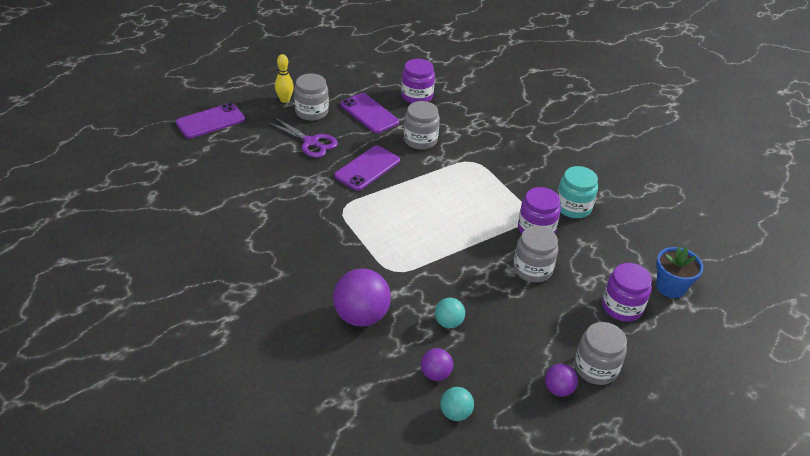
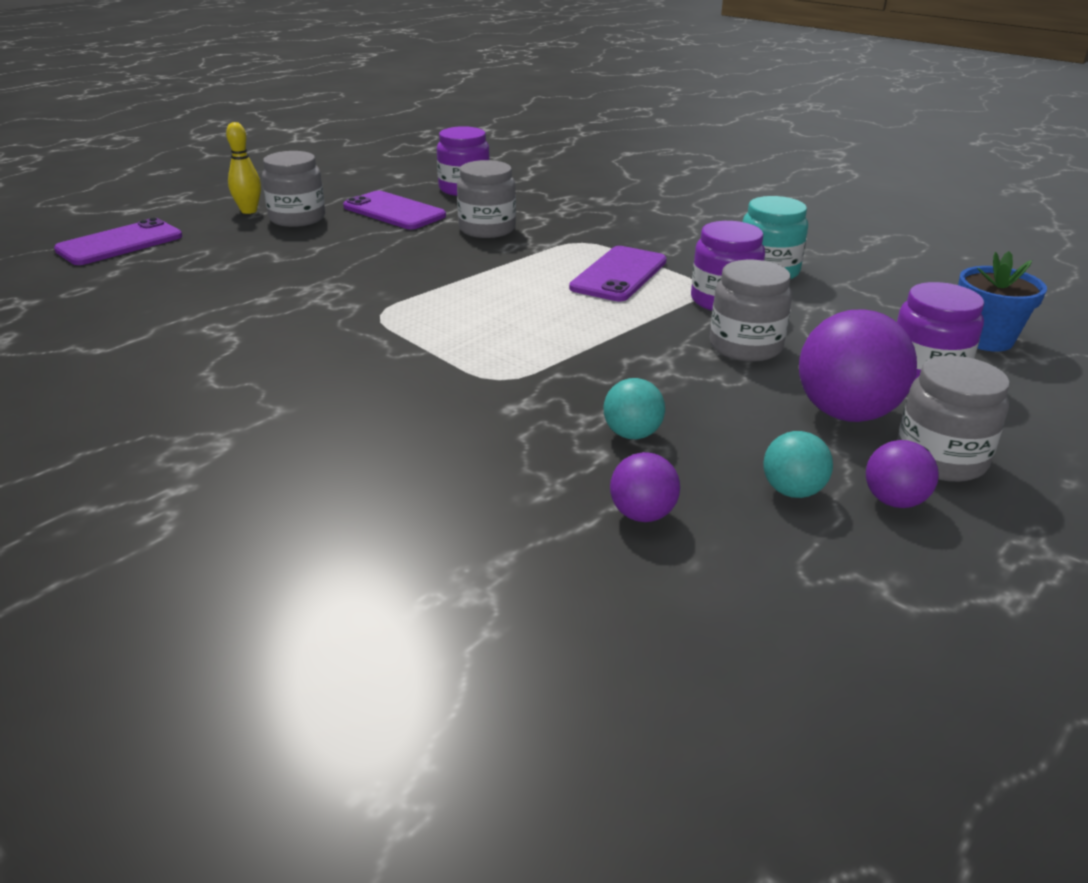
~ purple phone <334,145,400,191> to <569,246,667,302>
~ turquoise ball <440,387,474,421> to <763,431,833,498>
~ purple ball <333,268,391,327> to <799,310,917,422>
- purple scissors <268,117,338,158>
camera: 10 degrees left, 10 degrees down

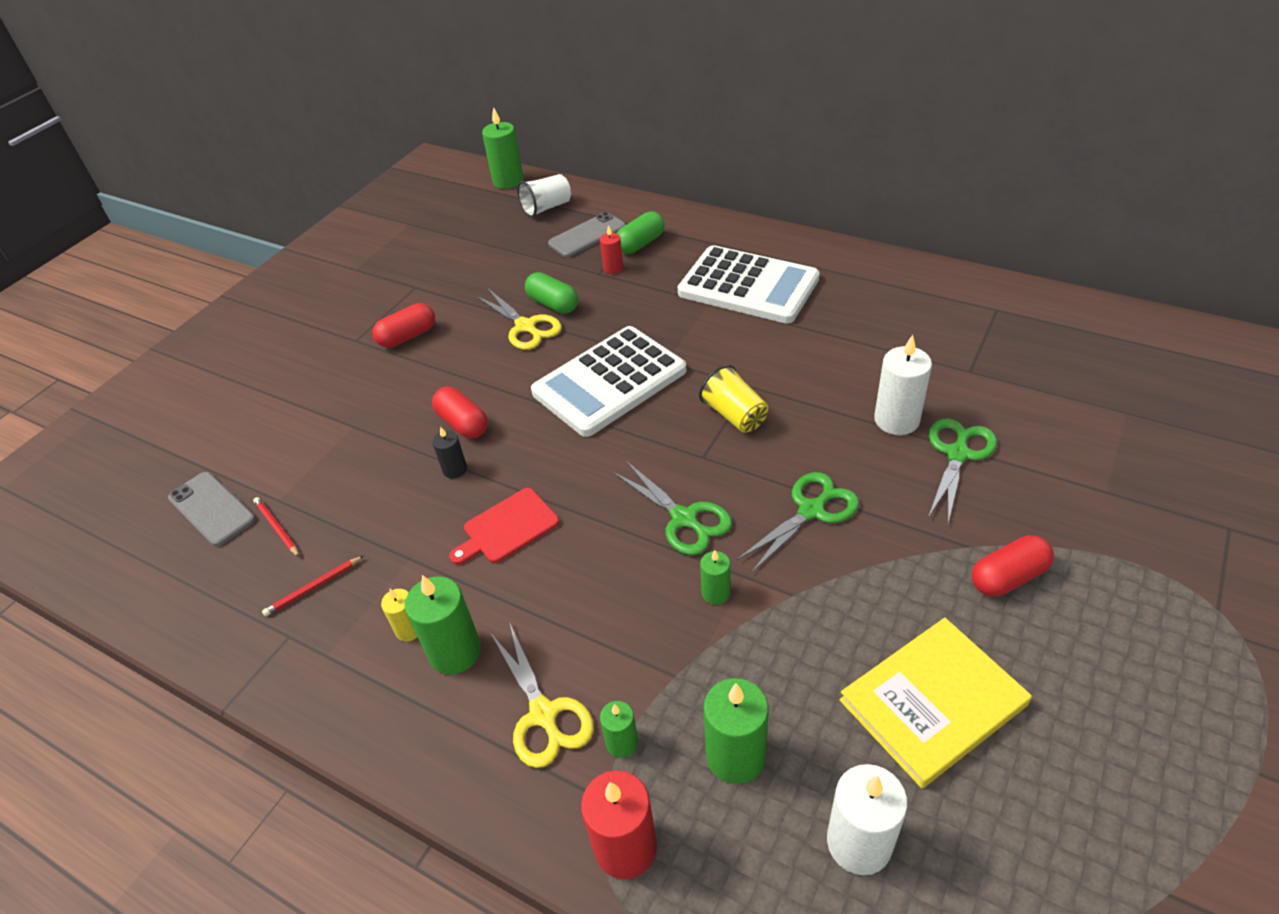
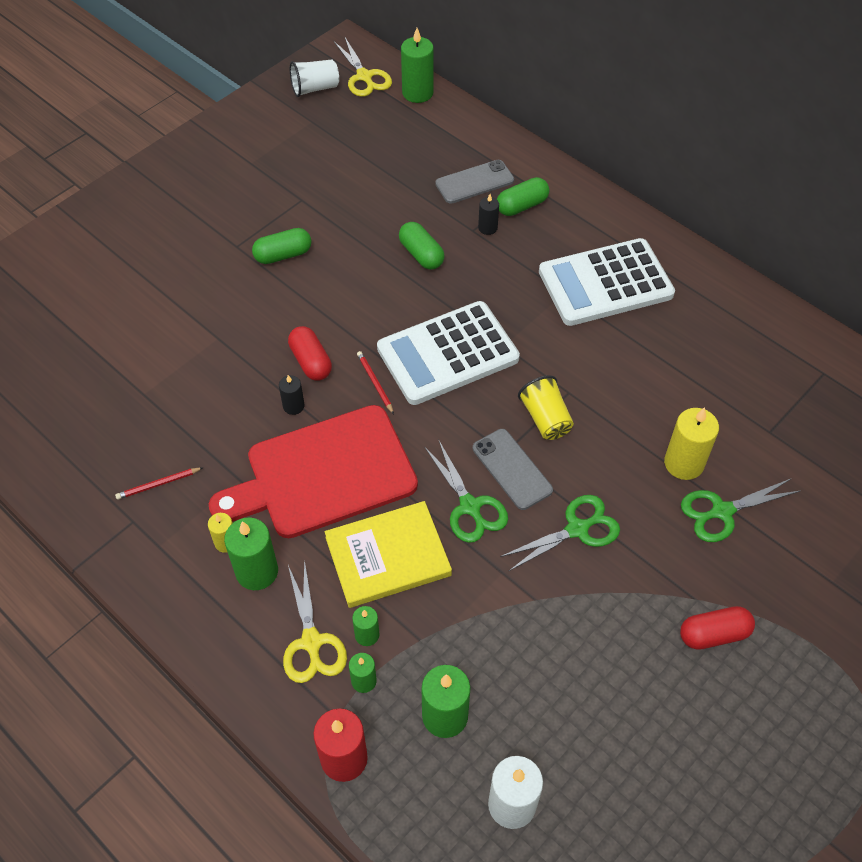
~ red cutting board <449,488,559,565> = <209,405,418,538> x2.14
~ red capsule <373,303,435,348> to green capsule <252,228,312,264>
~ white cup <517,174,571,218> to <290,60,339,97>
~ yellow book <839,618,1032,788> to <325,501,452,608>
~ yellow scissors <476,289,562,350> to <334,38,392,97>
~ green candle <700,550,730,604> to <352,606,380,646>
~ red pencil <253,497,300,557> to <357,351,394,414>
~ grey phone <168,472,255,546> to <473,429,553,510>
~ red candle <600,225,623,274> to black candle <478,194,499,235>
~ white calculator <678,245,820,324> = <539,238,675,326> 120 degrees clockwise
~ white candle <874,335,932,435> to yellow candle <664,407,719,480>
~ green scissors <928,419,997,523> = <681,478,800,542> 150 degrees counterclockwise
camera: 10 degrees right, 10 degrees up

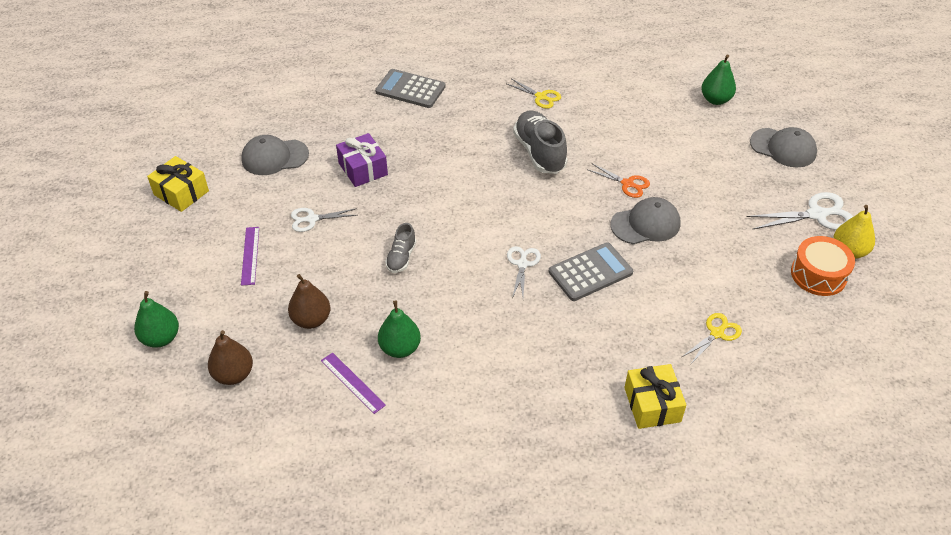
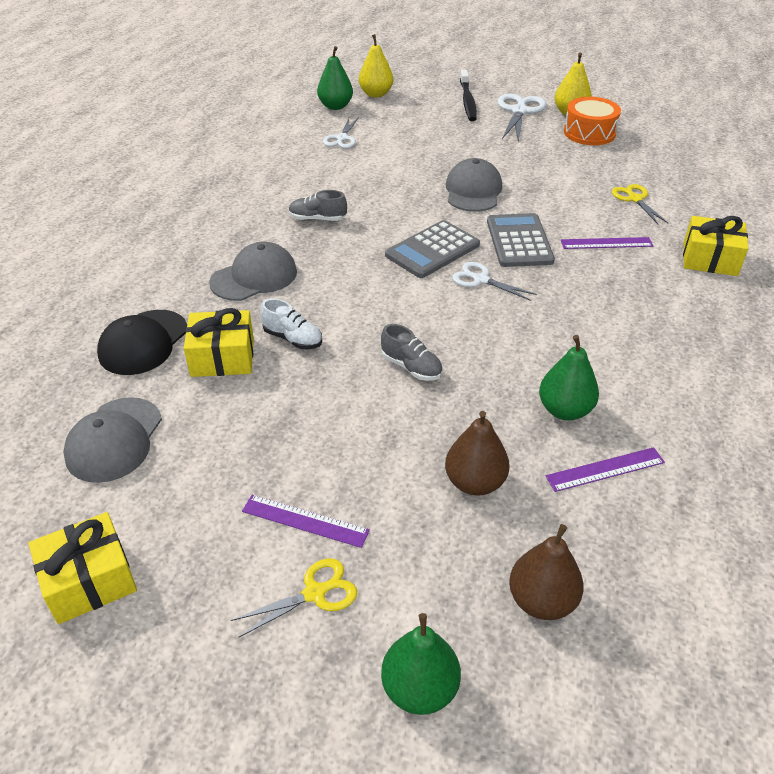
+ black cap <97,310,187,375>
~ purple gift <336,133,388,187> to yellow gift <184,308,254,377>
~ grey cap <750,127,817,167> to <209,241,297,301>
~ yellow scissors <507,79,561,109> to <231,558,357,638>
+ white shoe <261,298,322,349>
~ grey shoe <513,110,568,174> = <289,190,347,221> x0.55
~ white scissors <291,208,357,232> to <323,117,359,148>
+ yellow pear <359,34,393,98>
~ grey calculator <375,69,446,108> to <385,220,480,278>
+ black toothbrush <460,70,477,121>
+ purple ruler <561,237,653,249>
- orange scissors <588,164,650,198>
camera: 65 degrees left, 5 degrees down

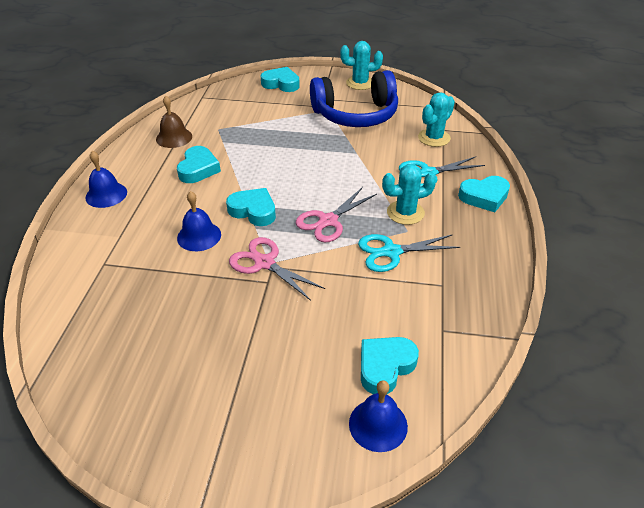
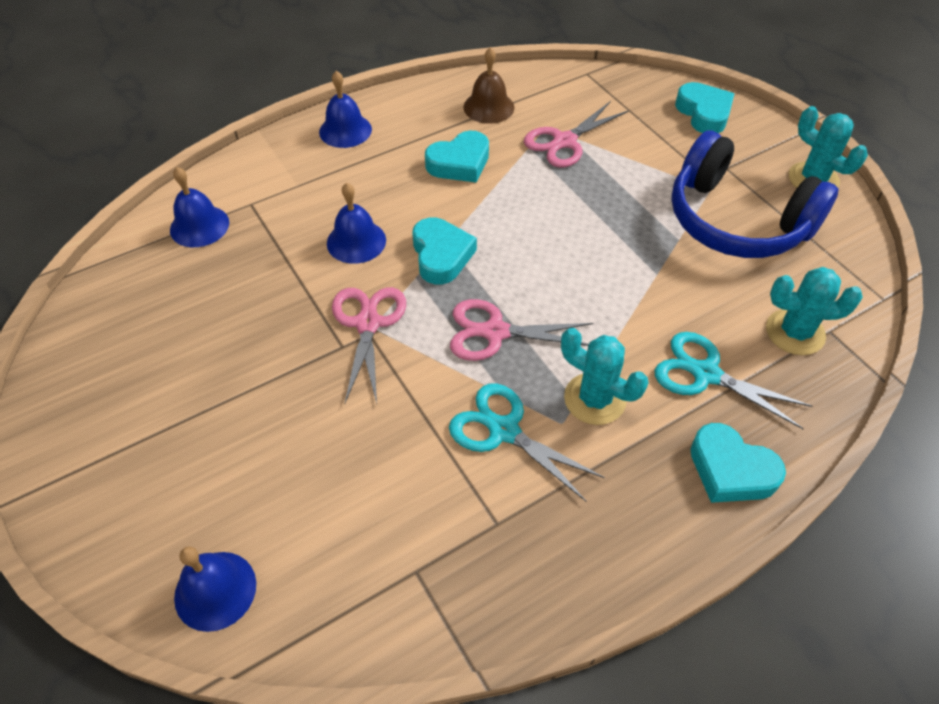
+ blue bell <170,167,229,247>
+ pink scissors <524,101,629,167>
- turquoise heart <361,337,419,394>
camera: 50 degrees right, 10 degrees up

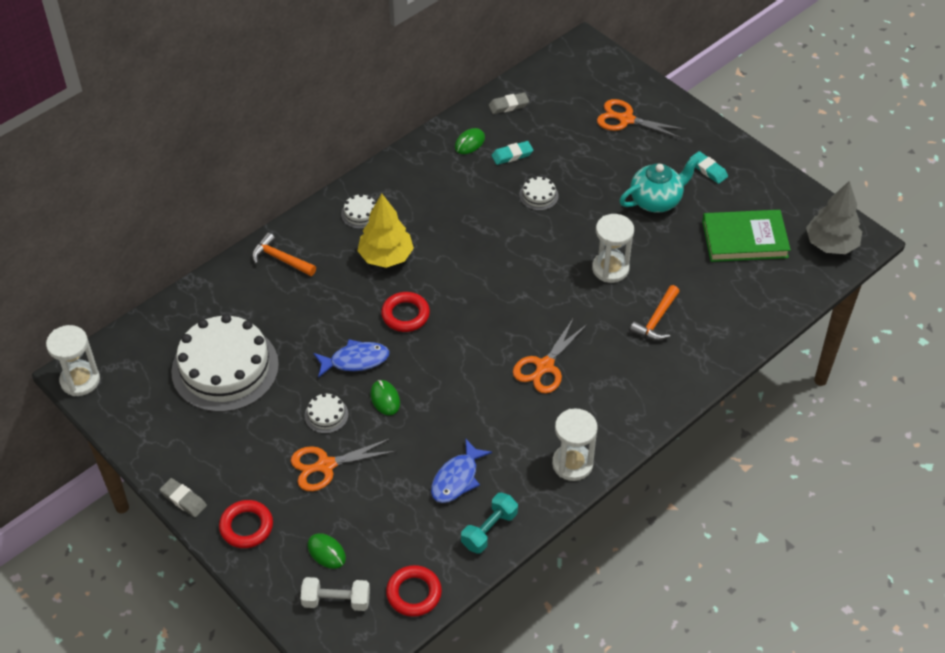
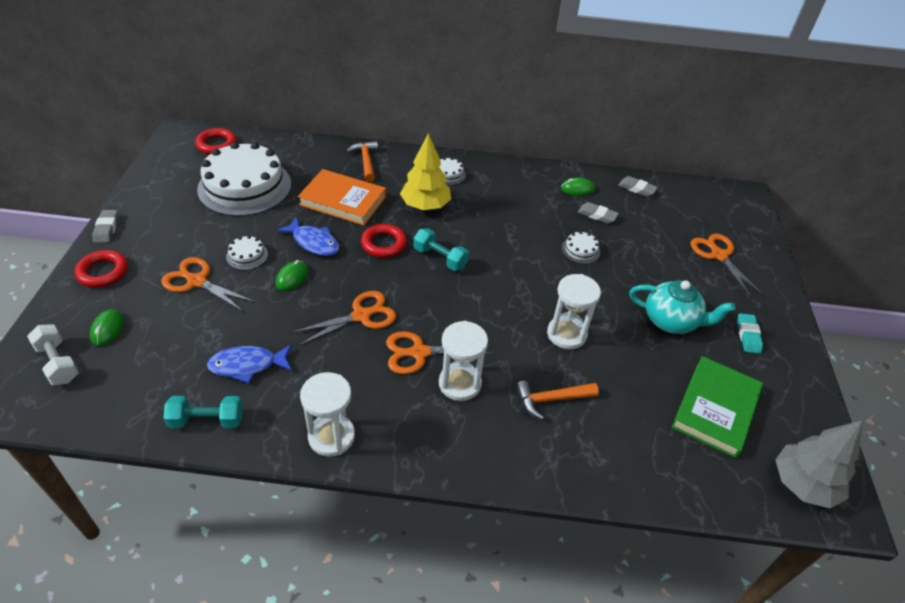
~ red ring <386,565,442,617> to <195,128,237,155>
+ orange scissors <292,291,396,345>
+ orange book <298,169,386,226>
+ turquoise dumbbell <414,228,469,271>
~ white hourglass <46,325,100,396> to <439,321,488,401>
~ turquoise eraser <492,141,533,165> to grey eraser <578,202,619,224>
~ green book <702,210,791,262> = <672,356,763,458> 75 degrees clockwise
camera: 45 degrees right, 5 degrees down

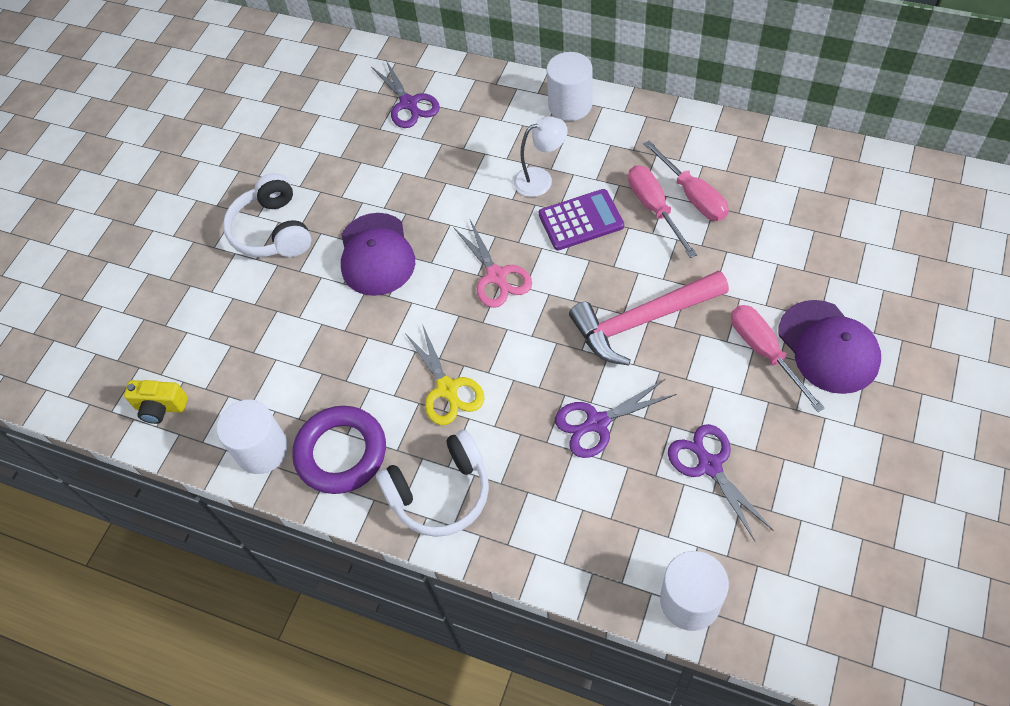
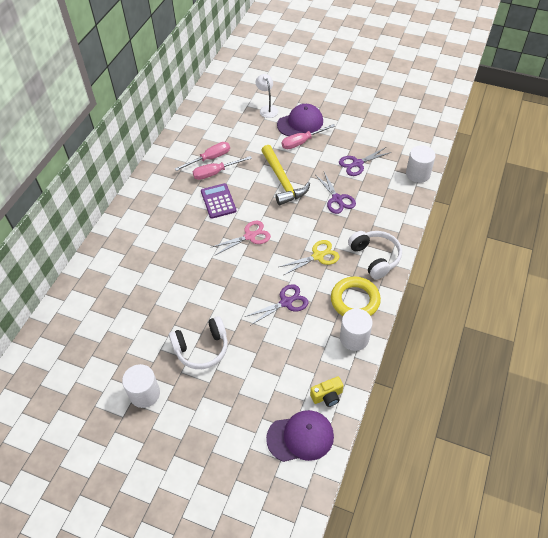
~ white cylinder <546,52,592,121> to <122,364,160,408>
~ purple scissors <372,60,440,128> to <244,284,309,325>
~ white lamp <514,116,568,197> to <256,74,278,118>
~ pink hammer <569,270,729,365> to yellow hammer <261,145,310,205>
~ purple cap <341,213,415,296> to <266,410,334,462>
~ yellow camera <124,380,188,424> = <310,376,344,407> 60 degrees clockwise
~ purple ring <292,406,386,494> to yellow ring <331,277,381,316>
camera: 95 degrees left, 5 degrees down

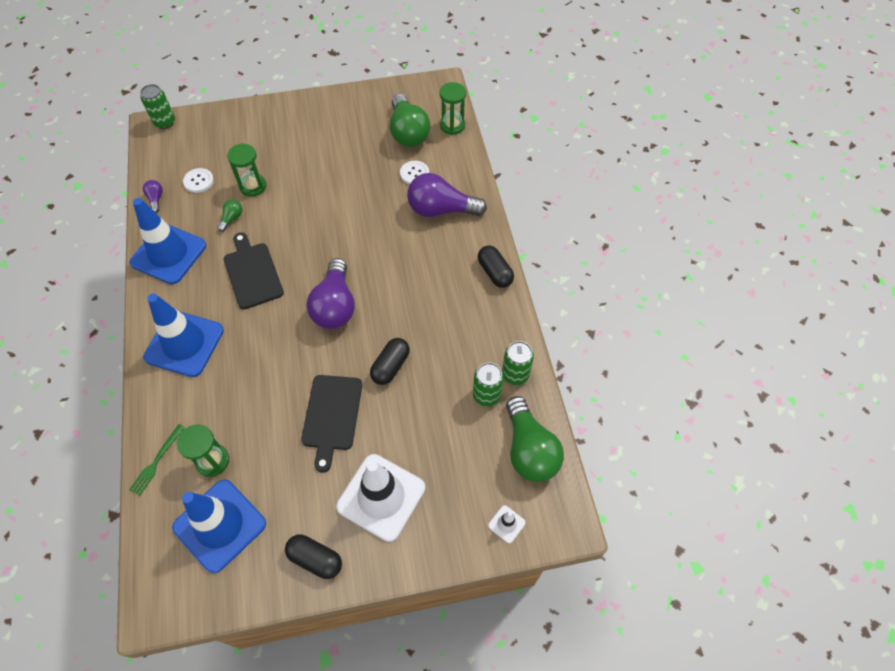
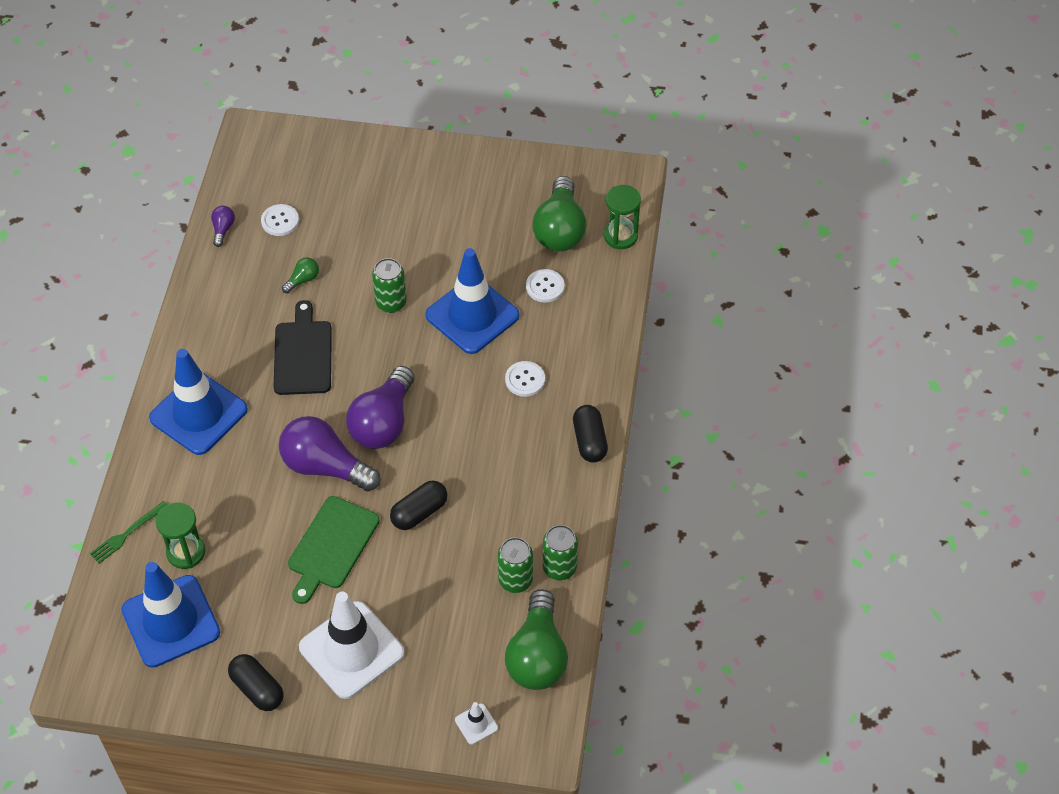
~ purple light bulb <407,173,487,217> to <279,416,381,492>
~ black cutting board <301,375,362,473> to green cutting board <288,496,380,604>
~ green can <140,84,175,129> to <372,258,407,313>
~ blue traffic cone <130,198,206,284> to <425,248,519,354>
+ white button <505,361,545,397>
- green hourglass <227,143,266,197>
camera: 20 degrees right, 5 degrees down

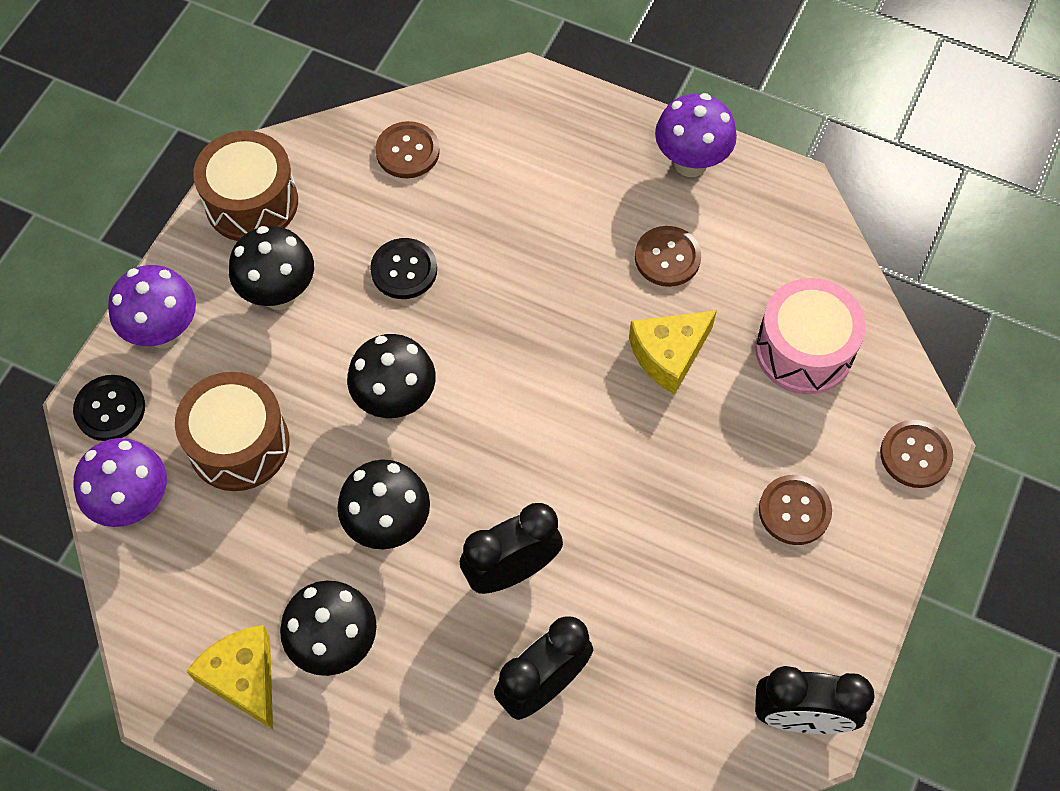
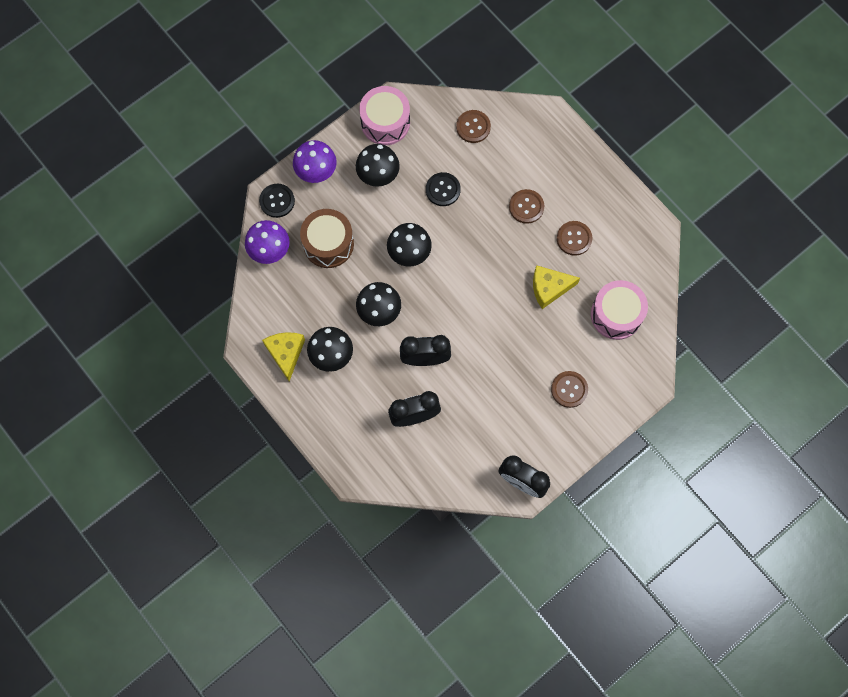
~ brown drum <193,130,298,241> to pink drum <359,86,410,145>
~ brown button <880,420,953,488> to <509,189,544,224>
- purple mushroom <655,93,737,177>
camera: 25 degrees right, 10 degrees up

